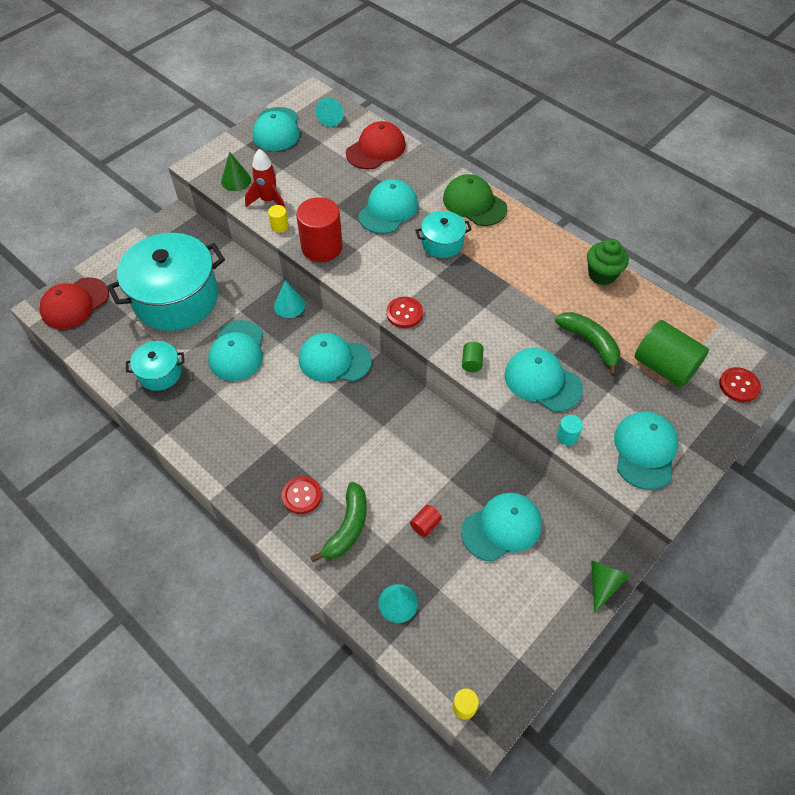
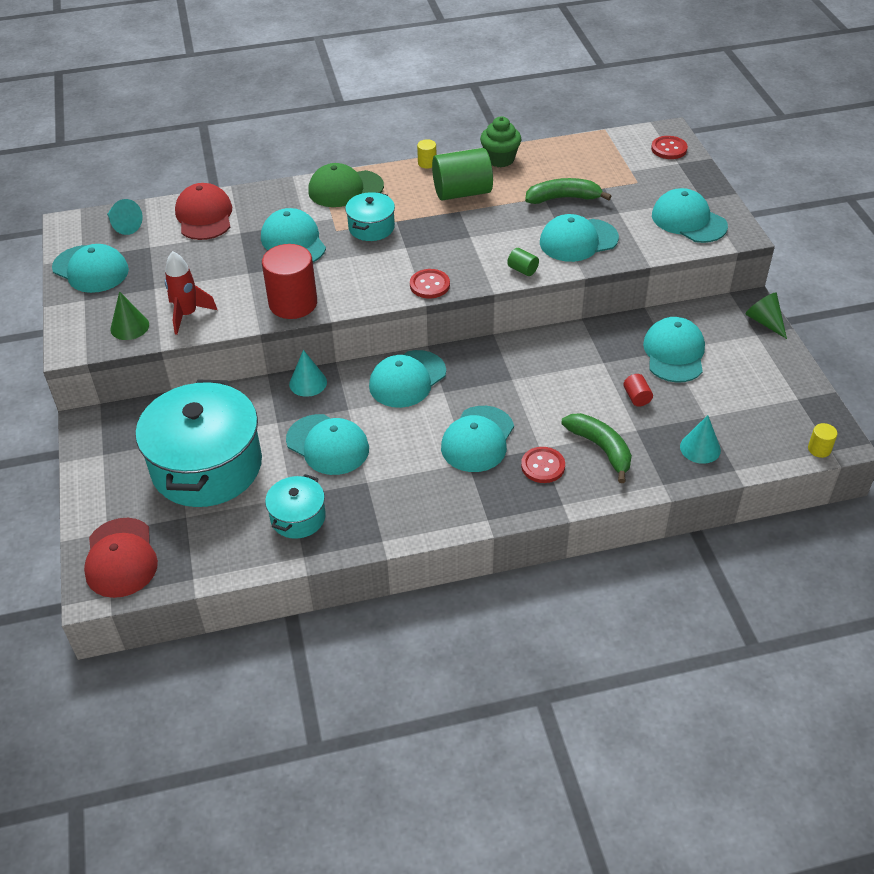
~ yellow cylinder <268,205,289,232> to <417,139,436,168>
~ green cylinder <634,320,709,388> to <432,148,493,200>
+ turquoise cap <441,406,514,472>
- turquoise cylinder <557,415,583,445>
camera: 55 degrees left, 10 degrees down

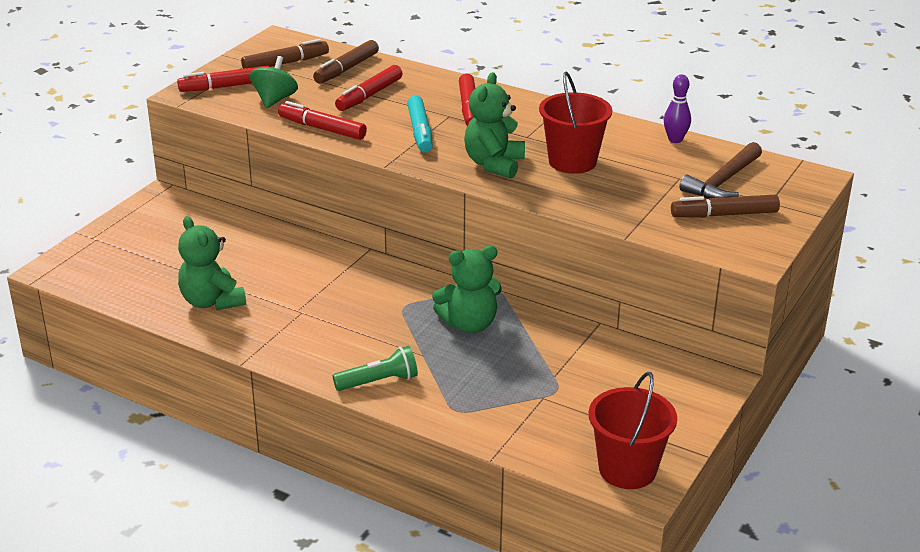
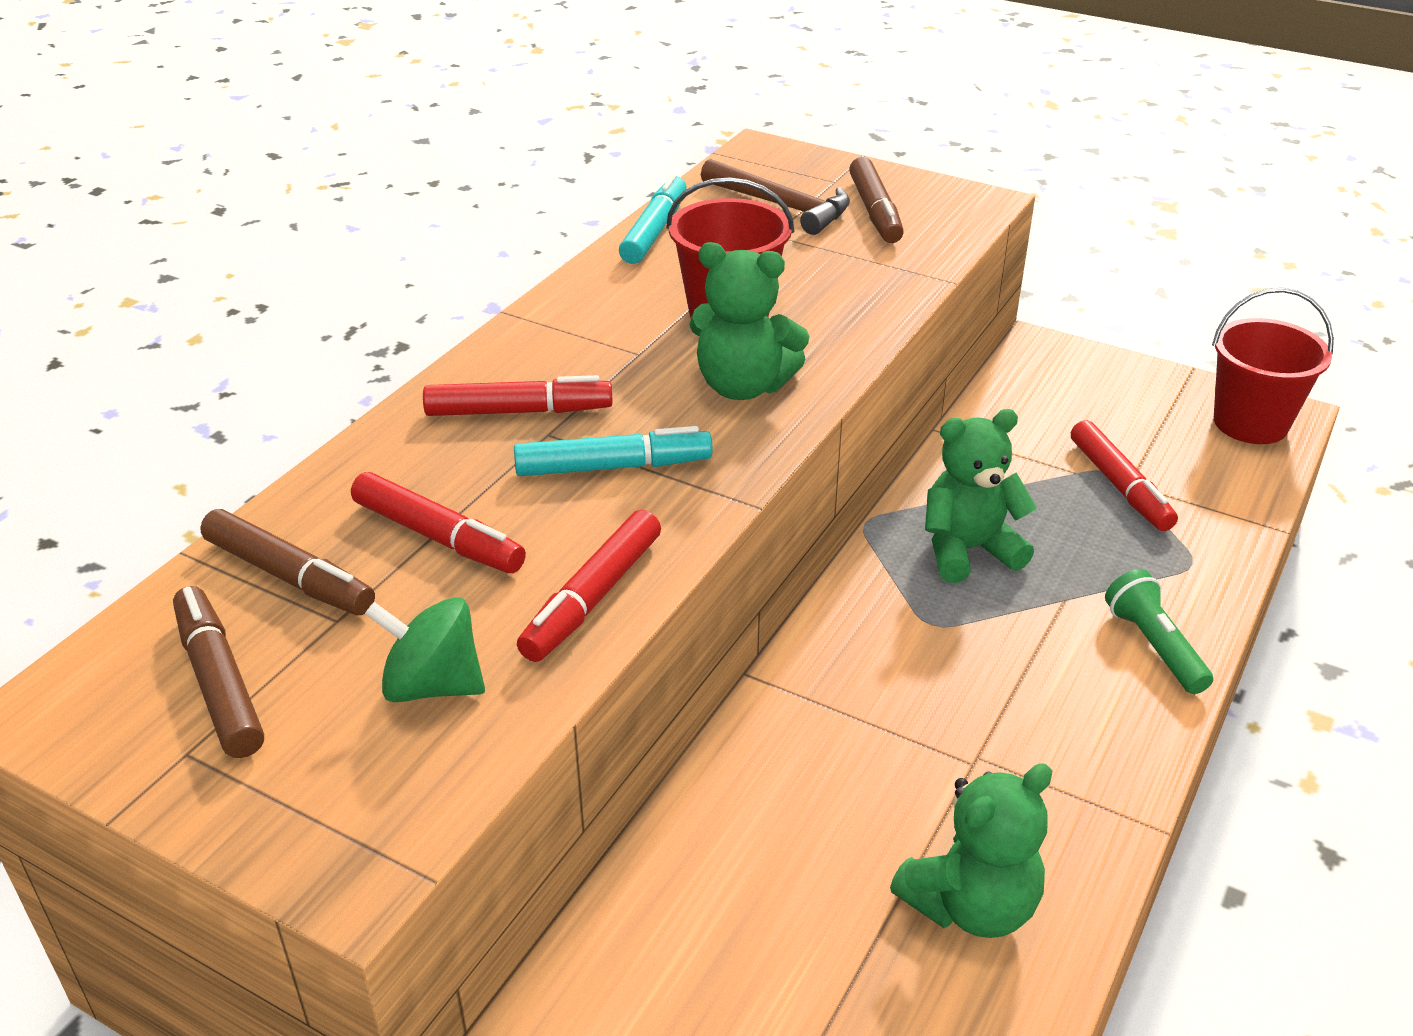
~ purple bowling pin <664,74,691,143> to turquoise marker <619,174,687,264>
~ green teddy bear <432,246,502,333> = <925,409,1037,583> 90 degrees counterclockwise
~ red marker <177,66,269,92> to <1071,420,1178,531>
camera: 90 degrees left, 5 degrees up

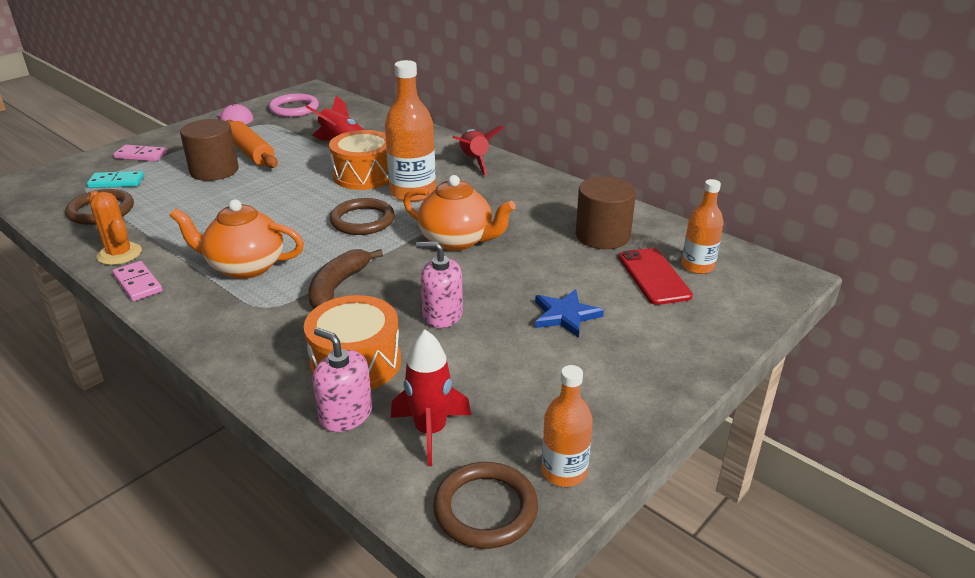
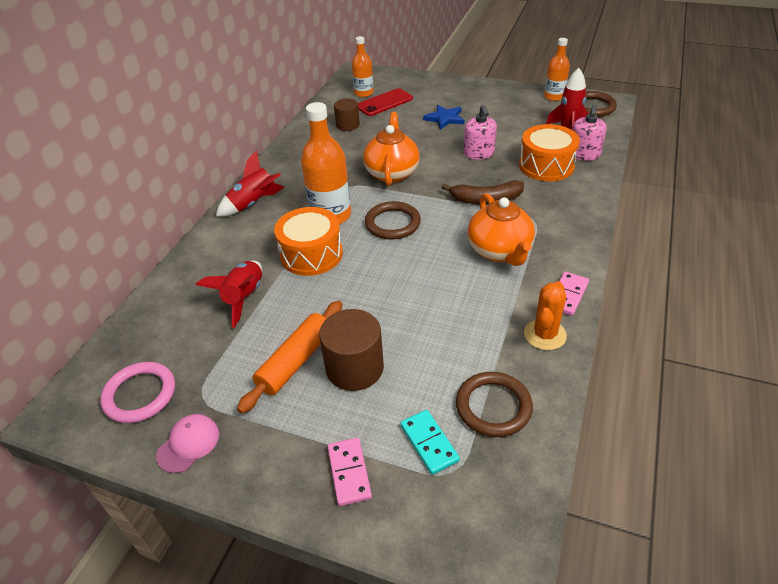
~ brown cylinder <576,176,636,249> = <334,99,360,131> x0.64
camera: 110 degrees left, 10 degrees up

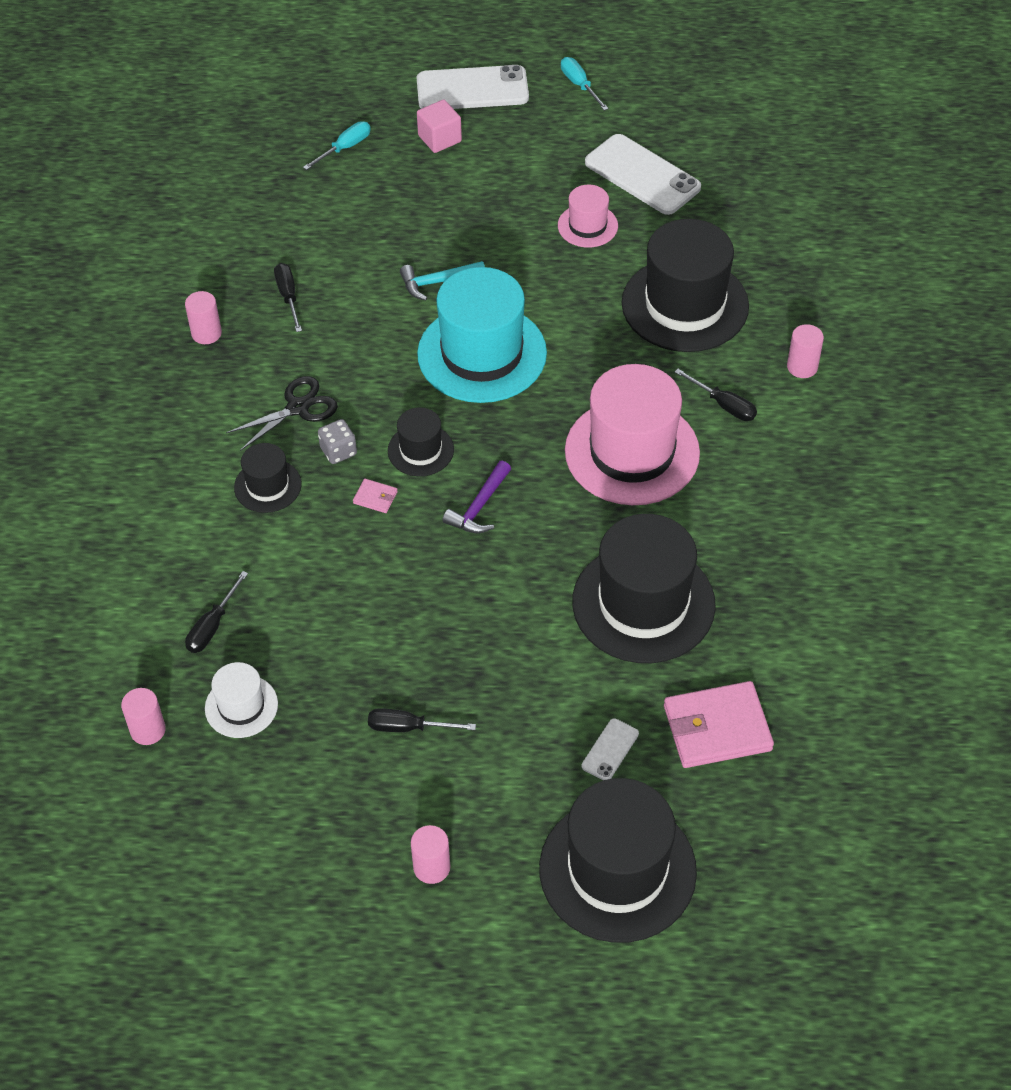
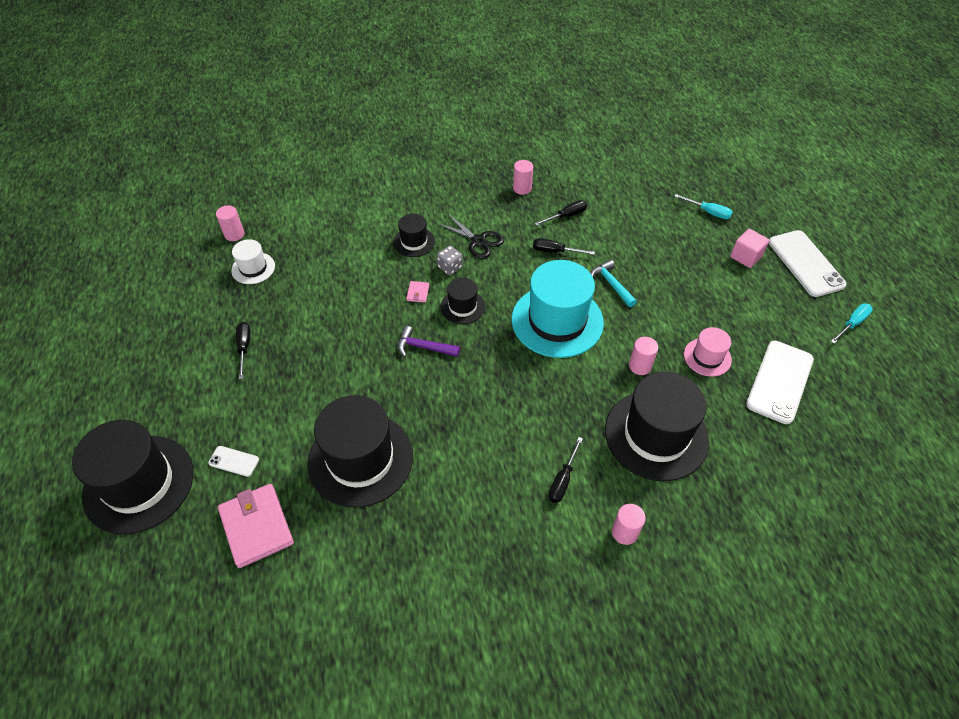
~ black screwdriver <185,571,248,653> to <533,238,595,255>
~ pink cylinder <411,825,450,884> to <629,337,658,375>
- pink hat <565,364,700,505>
camera: 75 degrees right, 0 degrees up

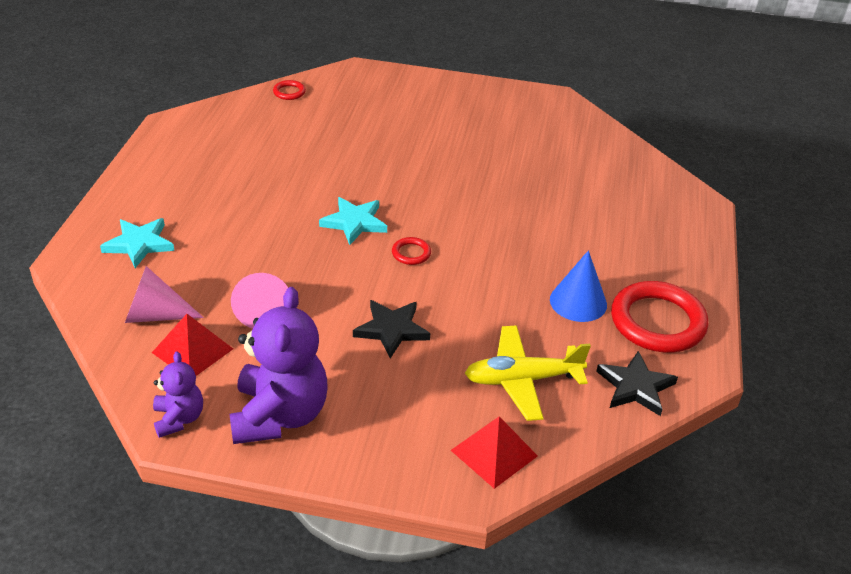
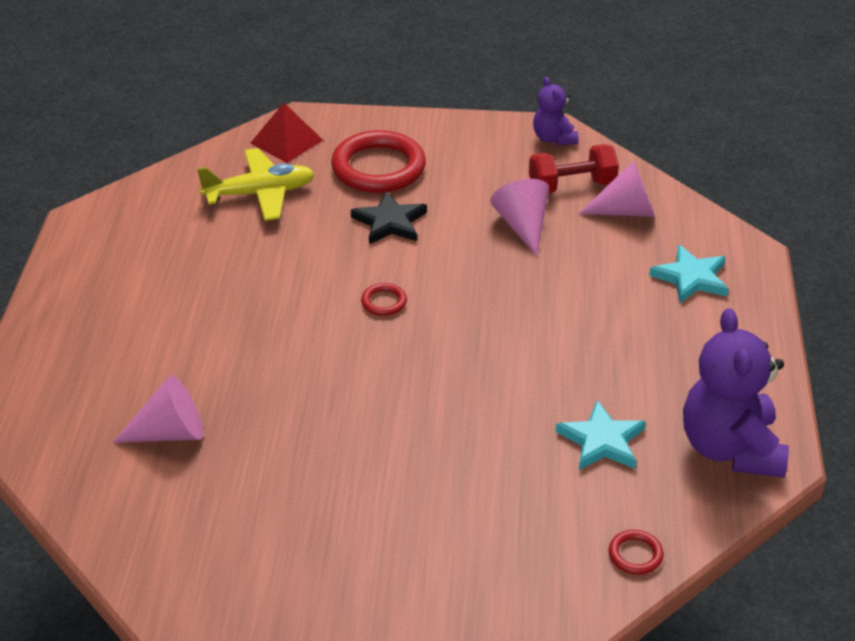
+ pink cone <113,375,203,442>
~ red ring <611,281,709,353> to <331,130,426,193>
~ red pyramid <152,314,233,376> to red dumbbell <529,144,619,193>
~ turquoise star <319,197,387,245> to <556,400,646,470>
~ purple teddy bear <229,287,328,444> to <683,308,789,478>
- blue cone <550,250,607,322>
- black star <596,351,678,416>
camera: 175 degrees right, 0 degrees up

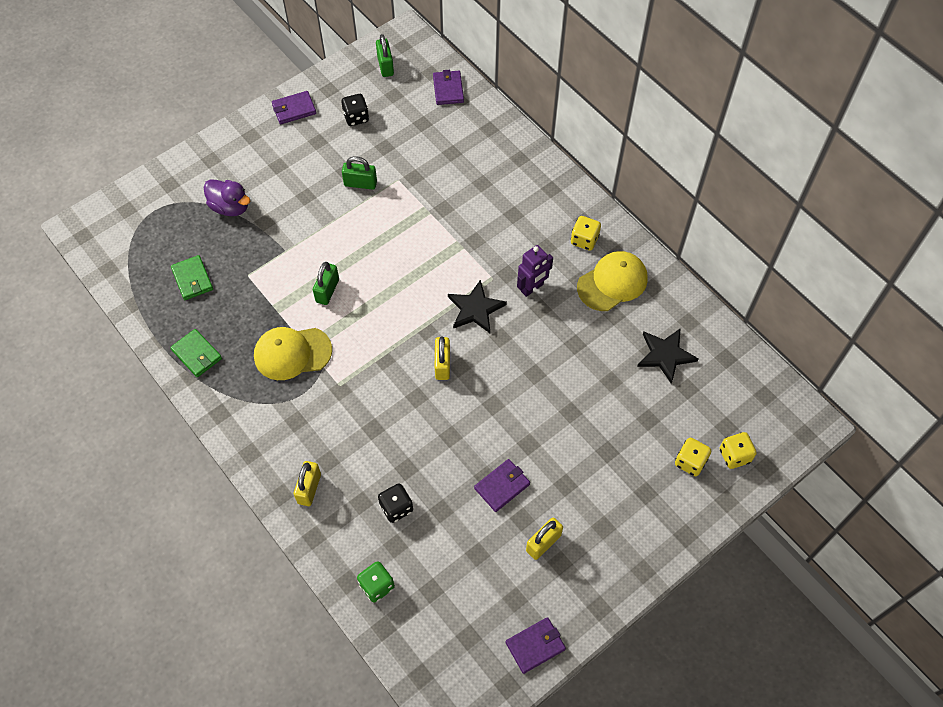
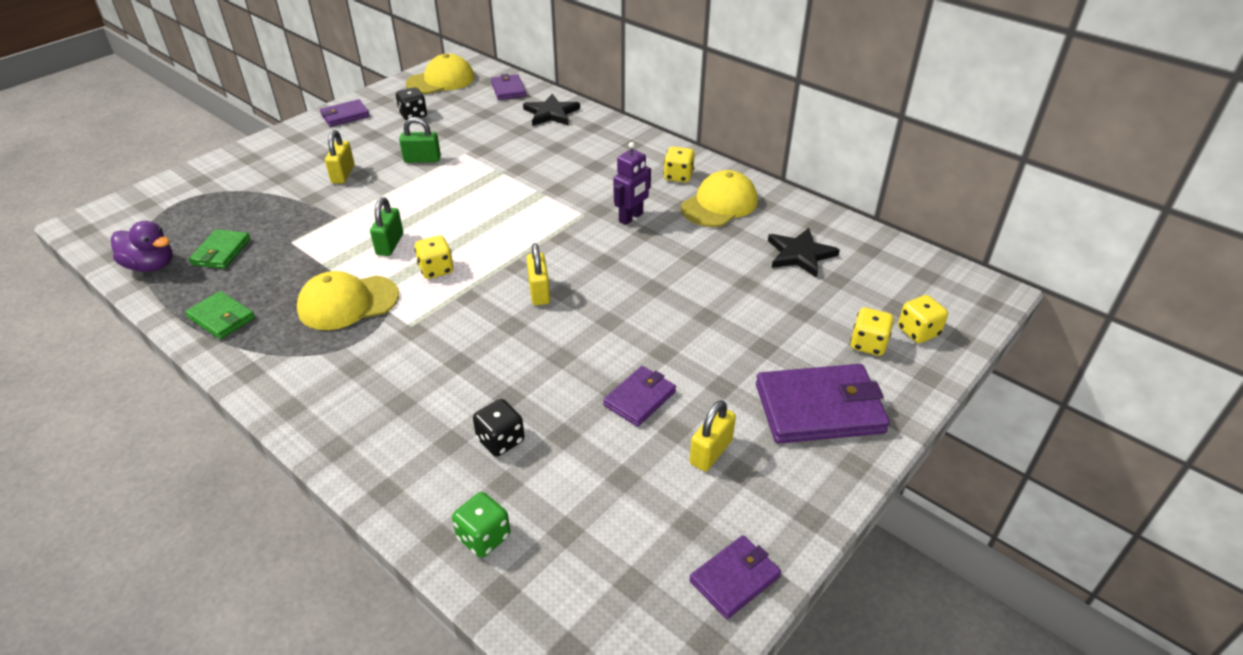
~ purple duck <203,179,250,216> to <111,221,173,272>
~ green wallet <171,255,213,300> = <189,229,250,269> 45 degrees clockwise
~ yellow padlock <294,461,321,506> to <325,130,354,184>
~ green padlock <376,34,394,77> to yellow cap <406,54,475,94>
+ yellow dice <414,236,454,279>
~ black star <448,280,507,333> to <523,94,580,126>
+ purple wallet <756,364,890,444>
camera: 10 degrees left, 20 degrees down

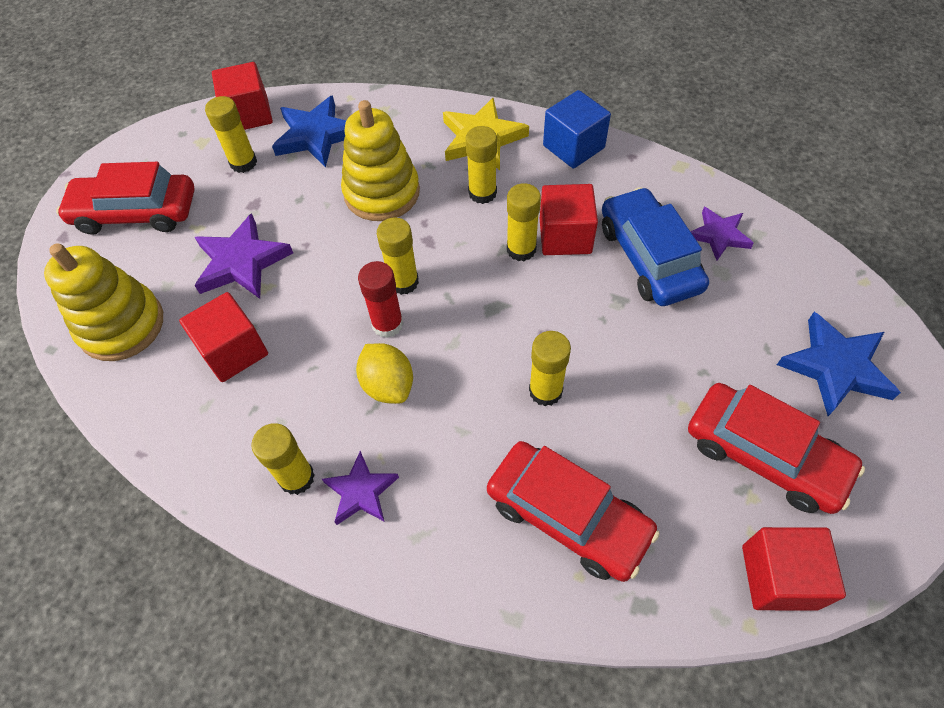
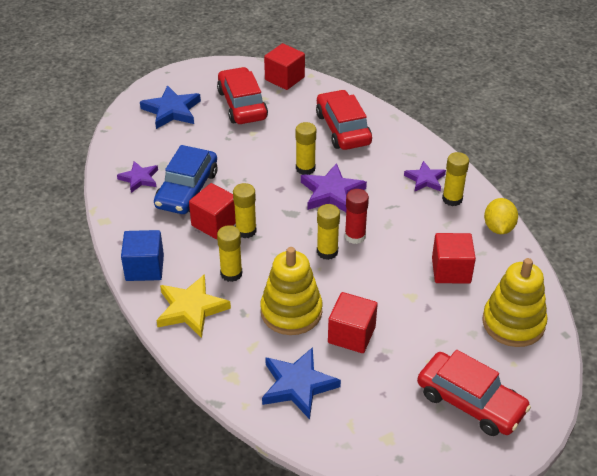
~ purple star <194,213,293,299> to <301,163,367,212>
~ red cube <212,62,273,130> to <328,292,378,353>
~ yellow lemon <356,343,413,404> to <484,198,518,234>
- yellow glue stick <205,96,257,173>
camera: 145 degrees left, 15 degrees down

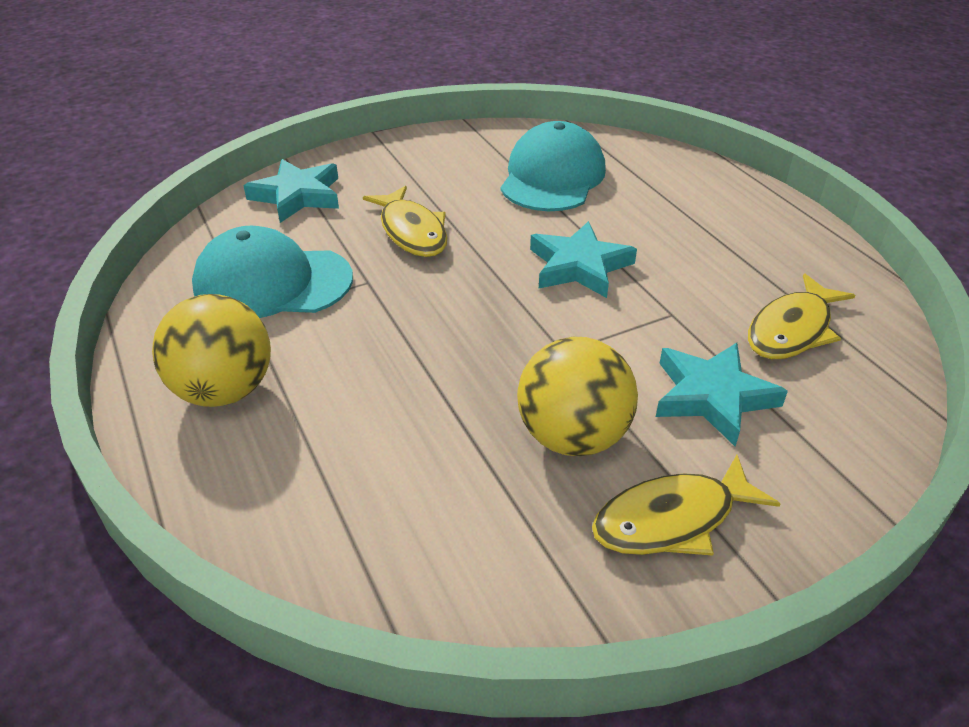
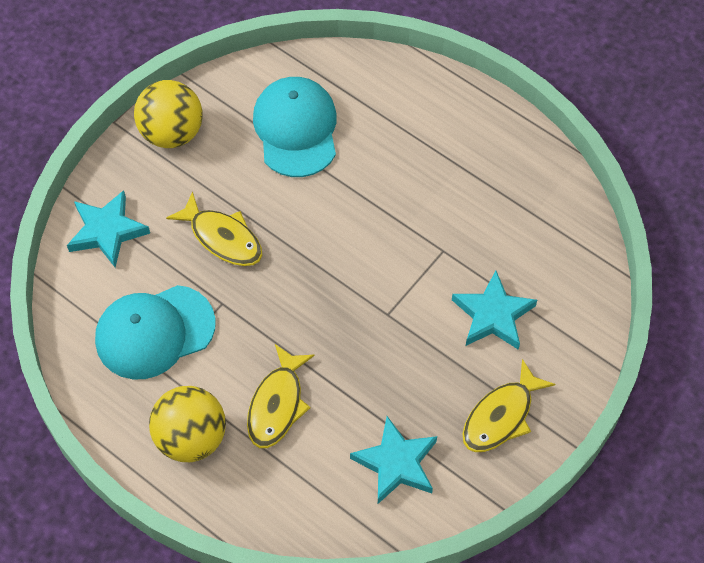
~ yellow ball <517,337,638,456> to <134,80,203,148>
~ yellow fish <748,273,856,359> to <247,344,315,448>
~ turquoise star <530,221,637,298> to <350,416,437,504>
camera: 25 degrees left, 20 degrees up

